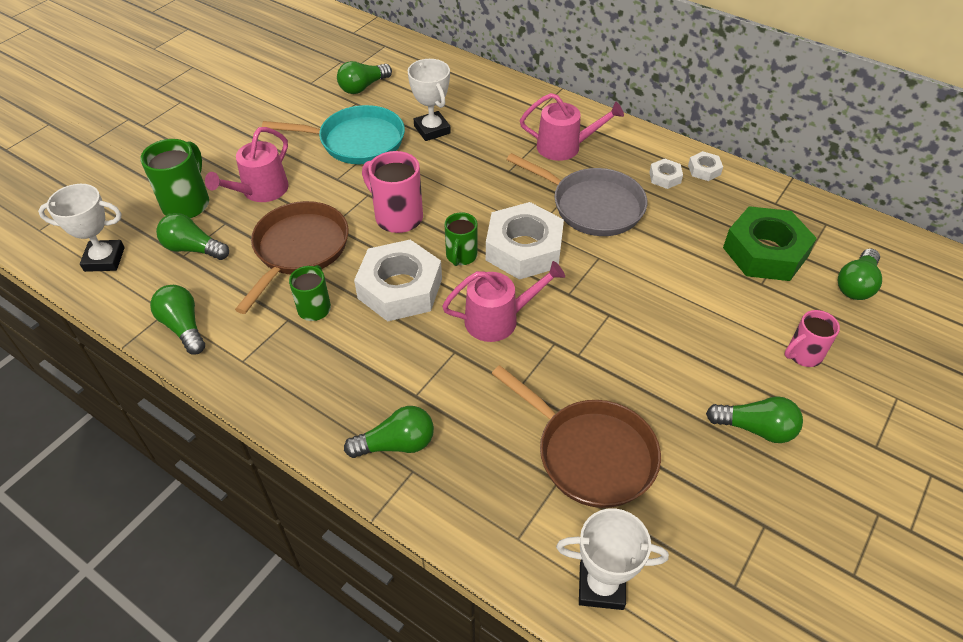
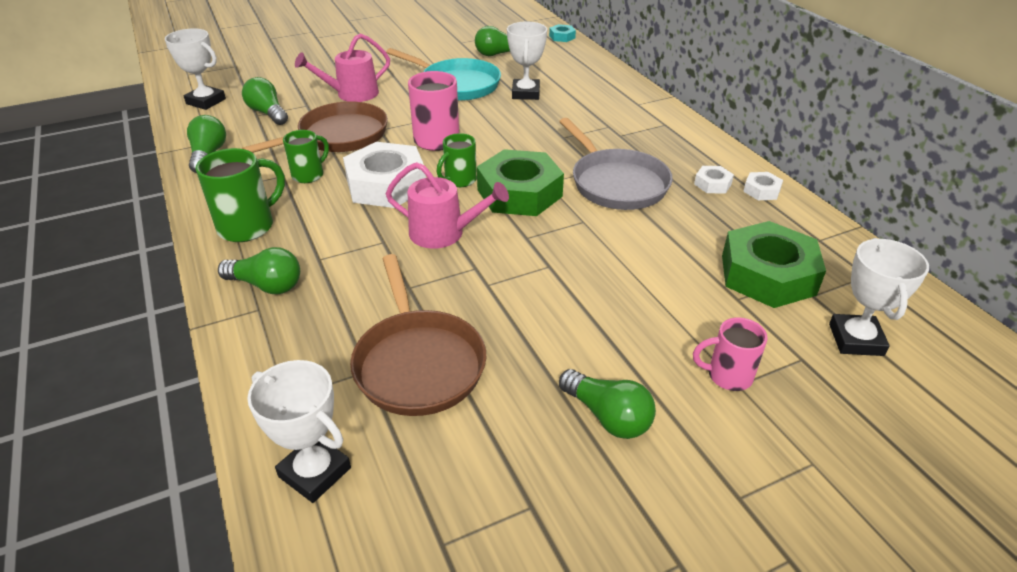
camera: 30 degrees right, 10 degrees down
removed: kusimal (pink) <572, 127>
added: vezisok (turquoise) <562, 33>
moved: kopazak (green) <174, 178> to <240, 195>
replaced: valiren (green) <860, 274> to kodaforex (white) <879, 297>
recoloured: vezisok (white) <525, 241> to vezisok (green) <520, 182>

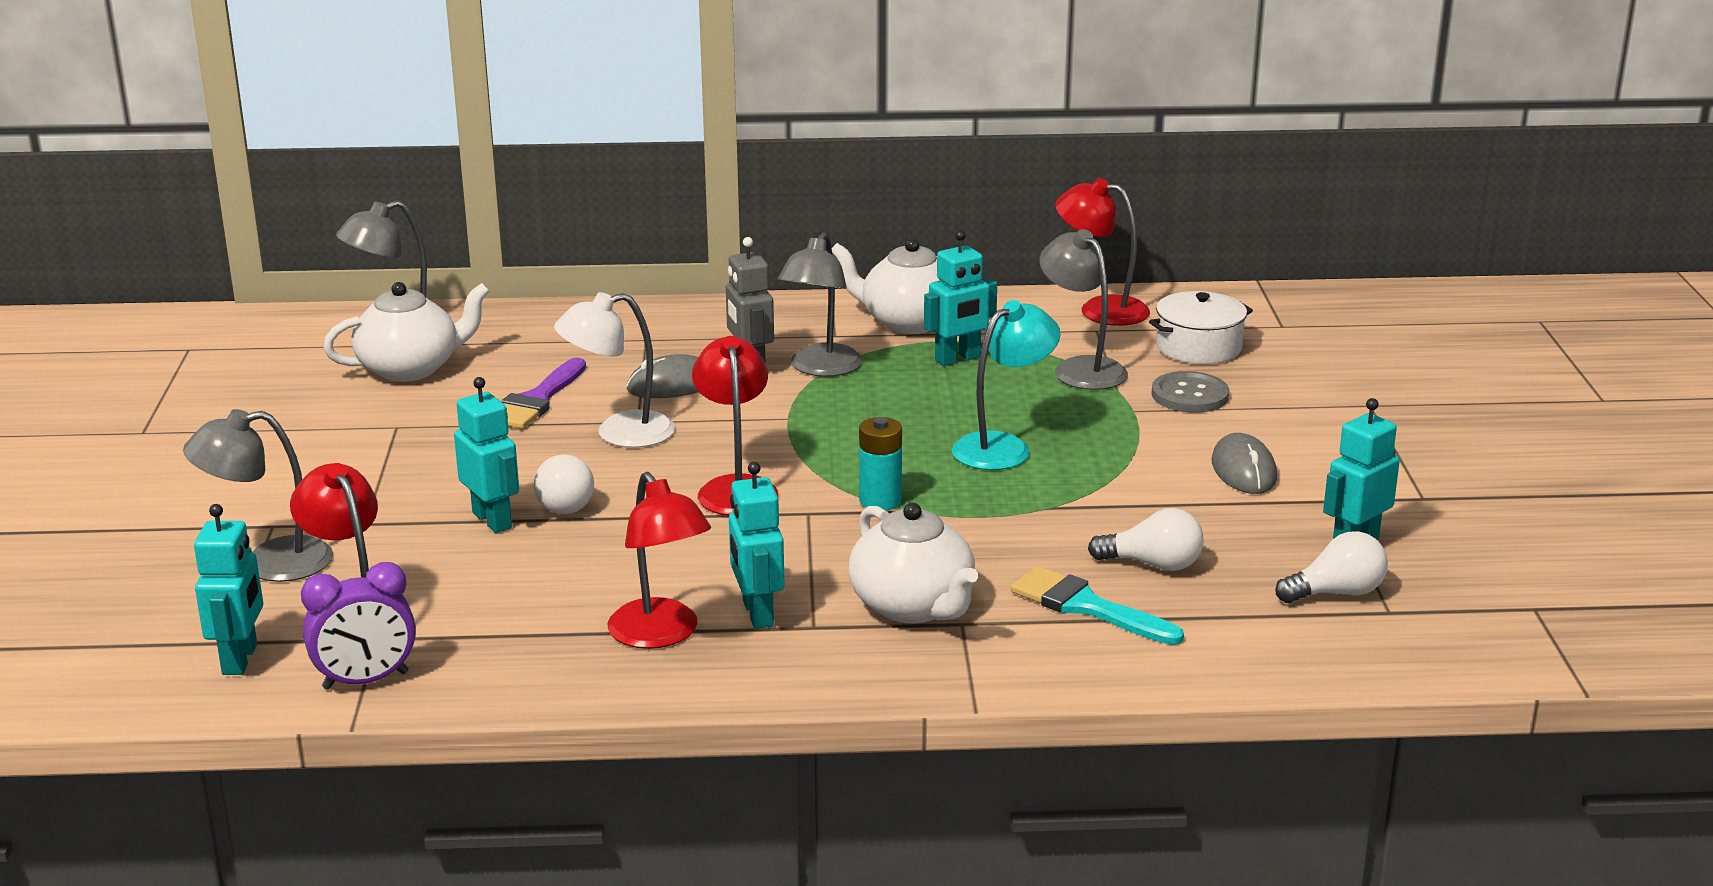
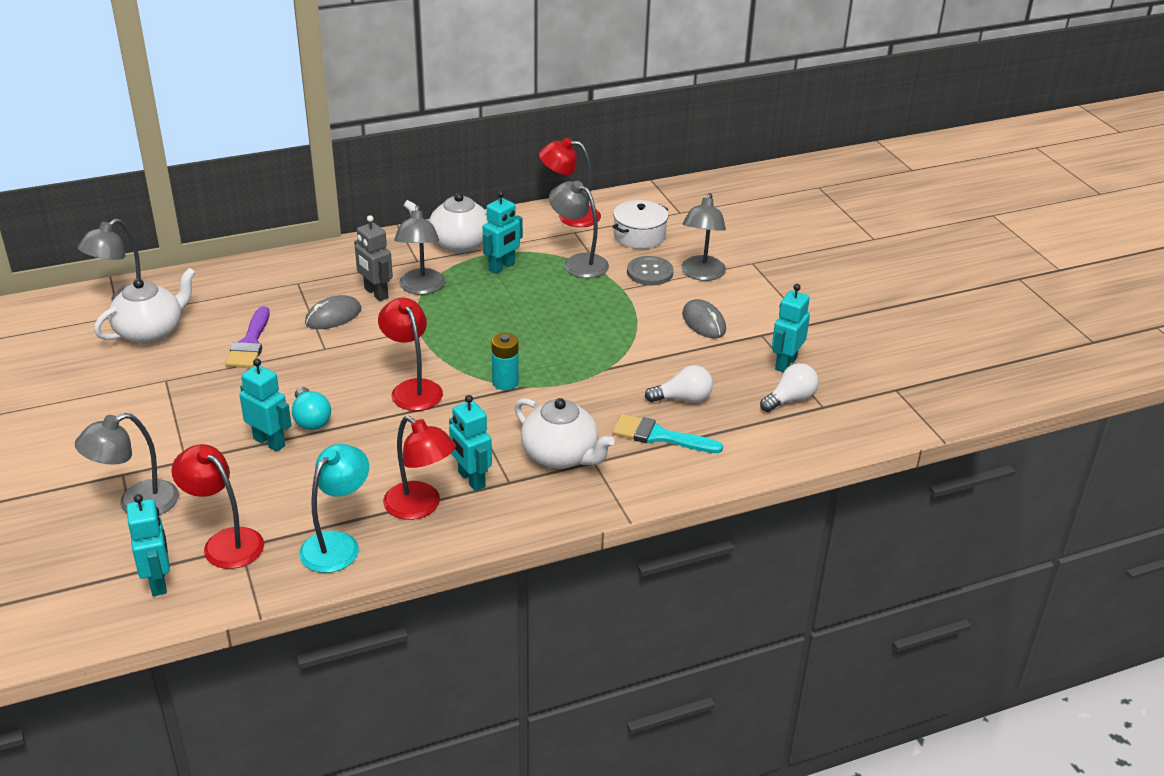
camera: 20 degrees left, 10 degrees up
removed: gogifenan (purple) <358, 626>; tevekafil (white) <614, 370>
added: tevekafil (grey) <703, 237>
moved: tevekafil (turquoise) <1006, 385> to <334, 508>
recoloured: valiren (white) <564, 484> to valiren (turquoise) <311, 408>

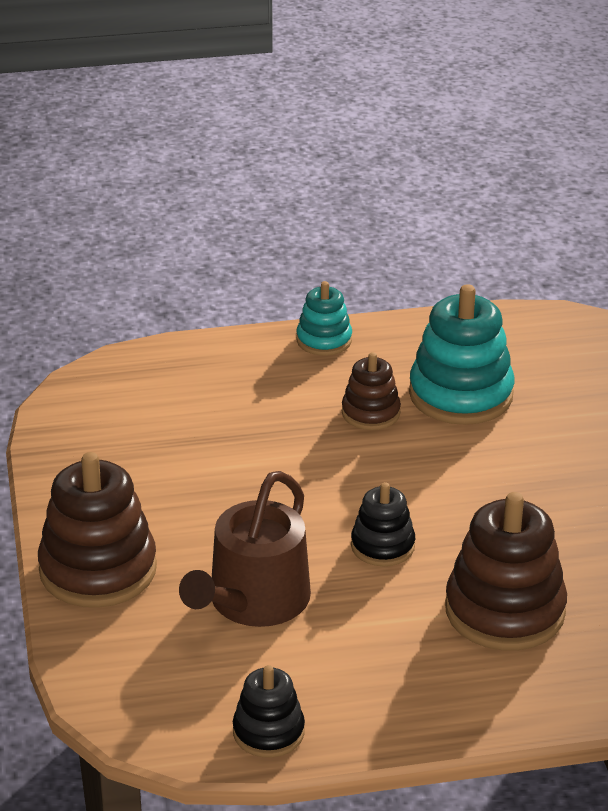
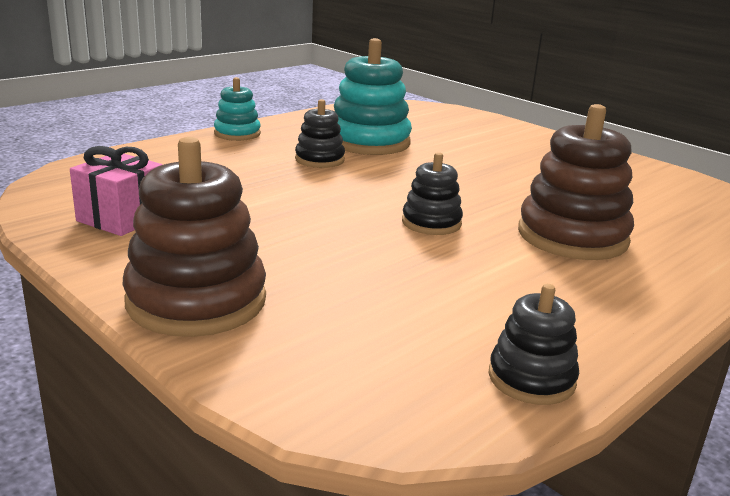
camera: 35 degrees left, 10 degrees down
removed: kusimal (brown) <245, 549>
added: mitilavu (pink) <116, 191>
recoloured: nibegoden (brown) <371, 391> to nibegoden (black) <320, 133>

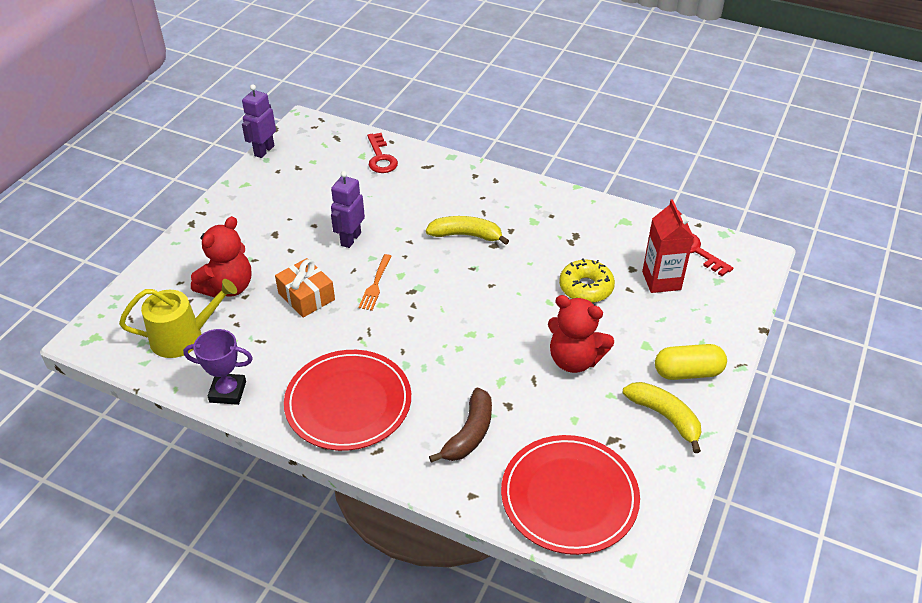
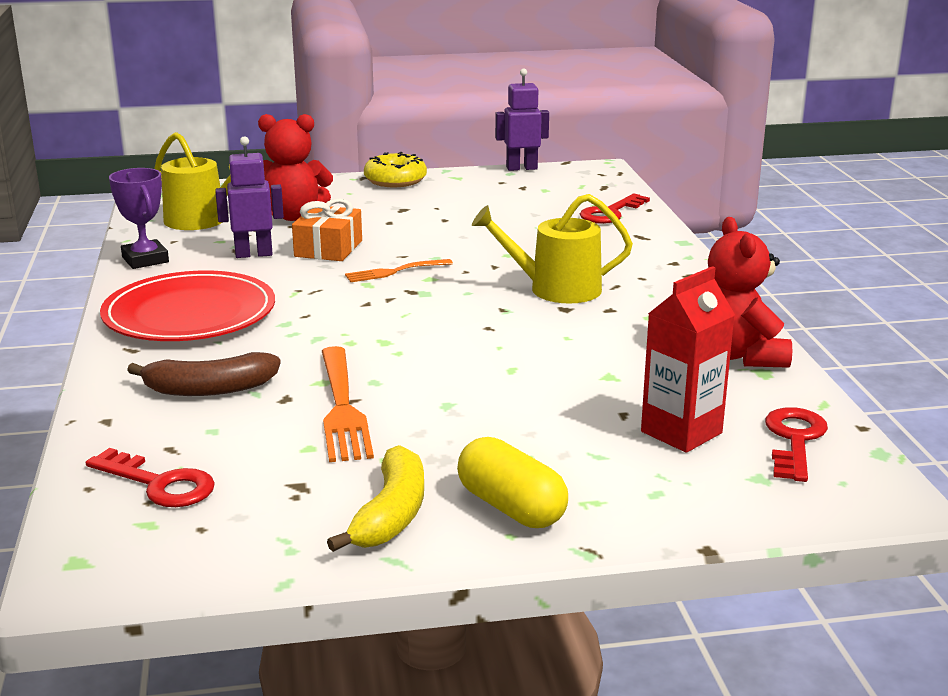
camera: 55 degrees right, 20 degrees down
added: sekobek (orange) <348, 404>
moved: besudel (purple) <348, 209> to <249, 197>; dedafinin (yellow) <587, 280> to <395, 169>; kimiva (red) <581, 334> to <750, 292>
replaced: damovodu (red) <570, 495> to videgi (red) <150, 477>; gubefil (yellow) <467, 230> to kusimal (yellow) <552, 248>

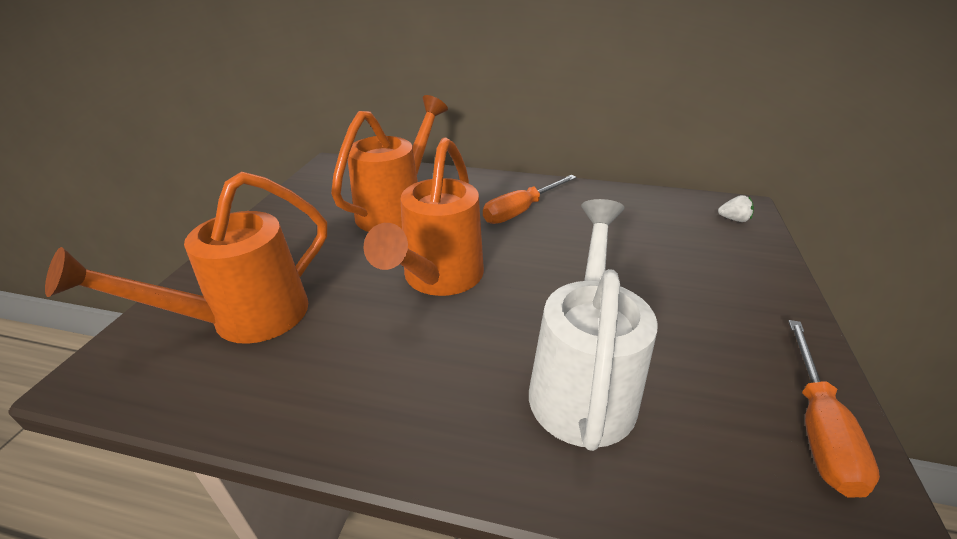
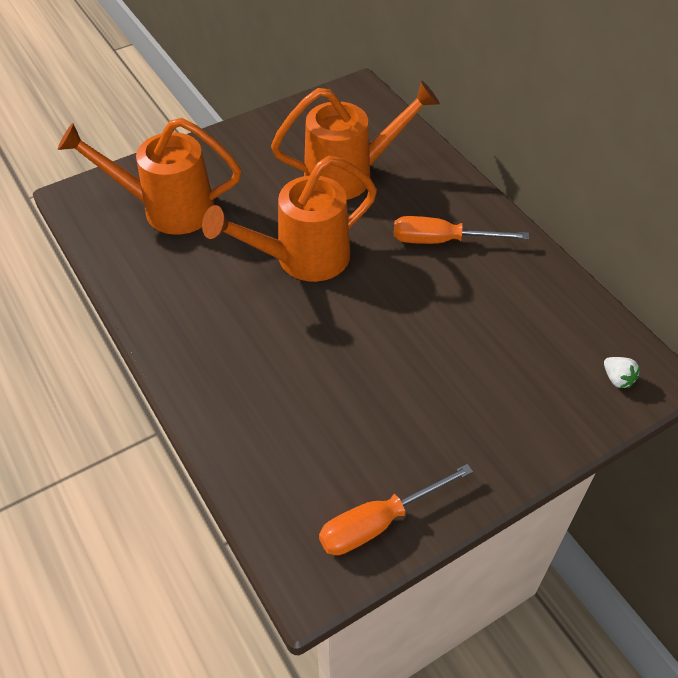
camera: 45 degrees right, 15 degrees up
removed: kusimal (white) <593, 325>

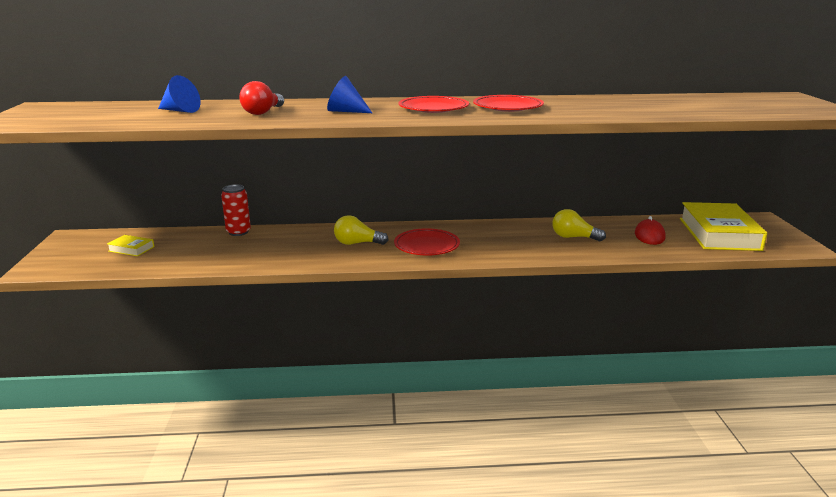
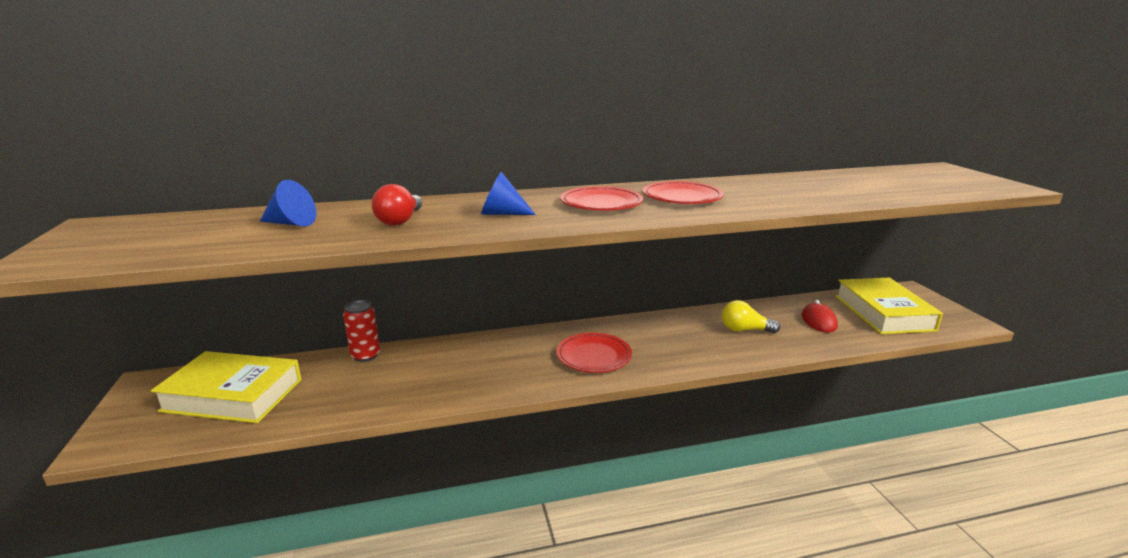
camera: 10 degrees left, 0 degrees up
removed: valiren (yellow) <361, 230>
resized: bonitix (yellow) <131, 245> = <226, 387> x2.35

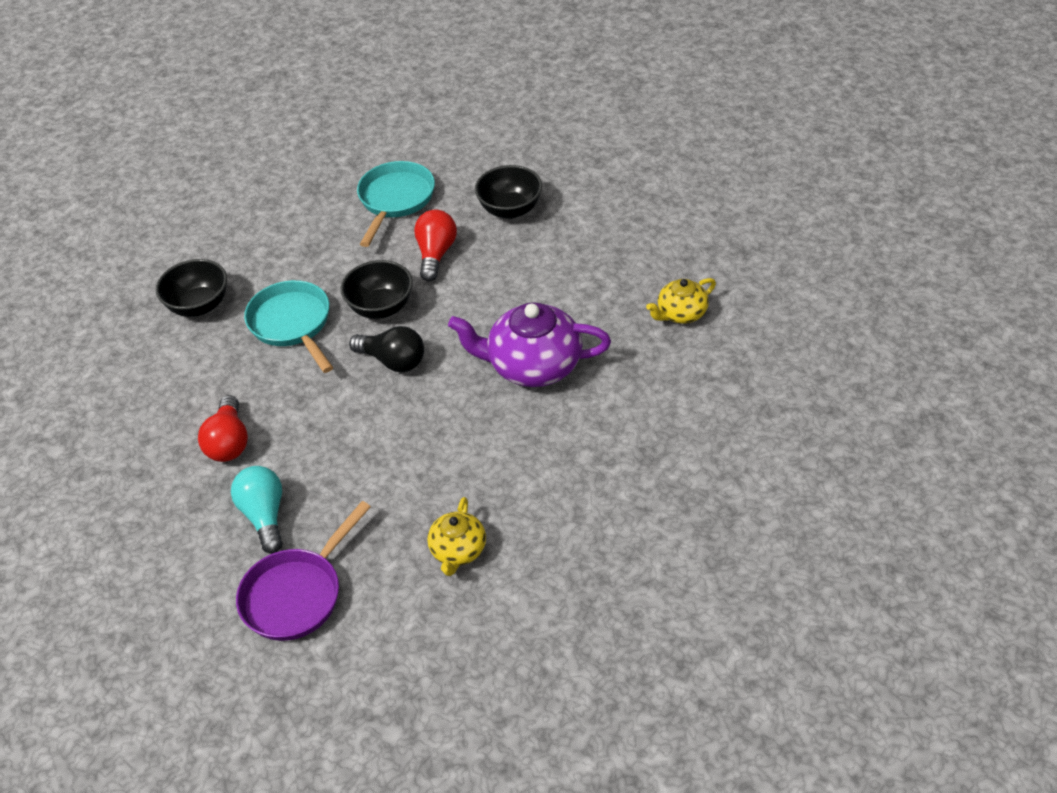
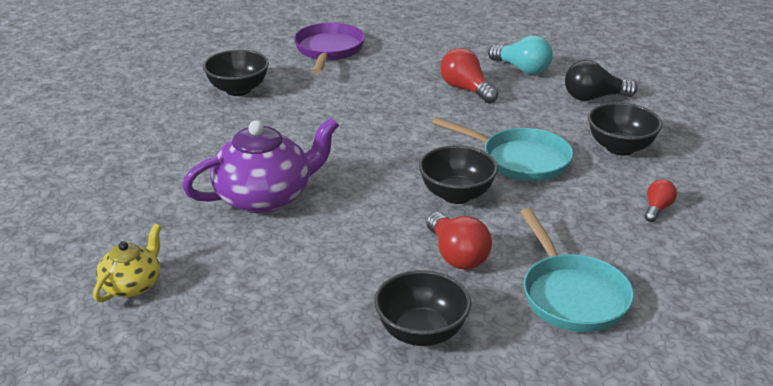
camera: 145 degrees right, 15 degrees down
added: valiren (red) <661, 200>
moved: valiren (turquoise) <257, 509> to <520, 54>; valiren (black) <386, 349> to <601, 80>
replaced: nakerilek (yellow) <456, 536> to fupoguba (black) <236, 73>

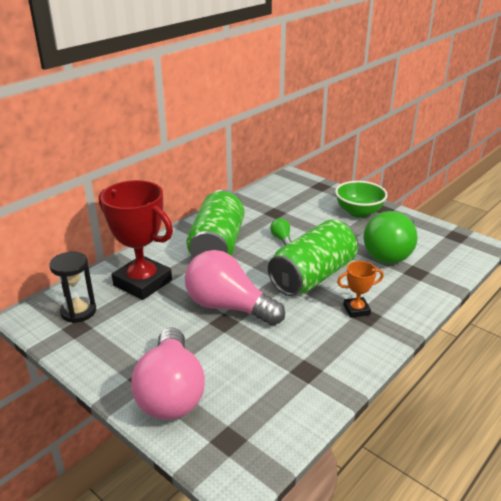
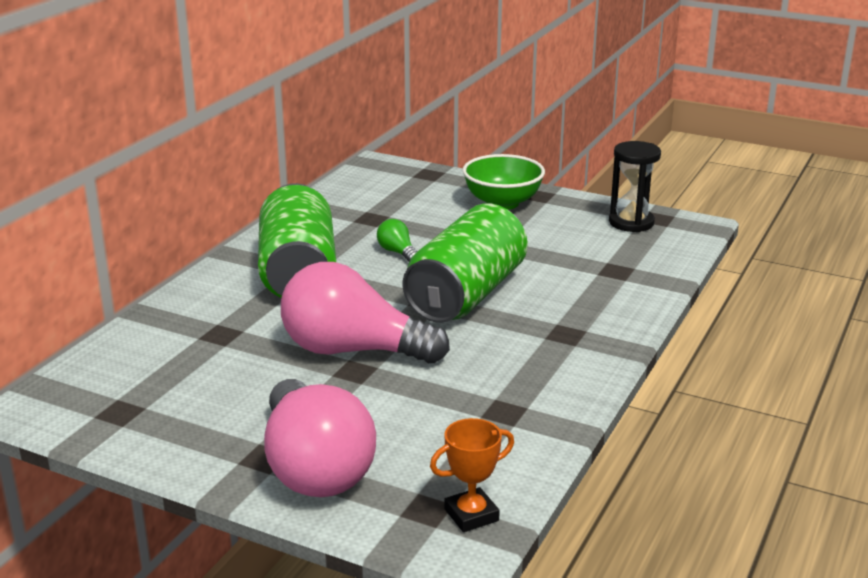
camera: 15 degrees left, 5 degrees down
removed: kodaforex (red) <136, 240>; valiren (green) <390, 237>
moved: kodaforex (orange) <360, 289> to <472, 475>; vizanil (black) <72, 287> to <635, 186>

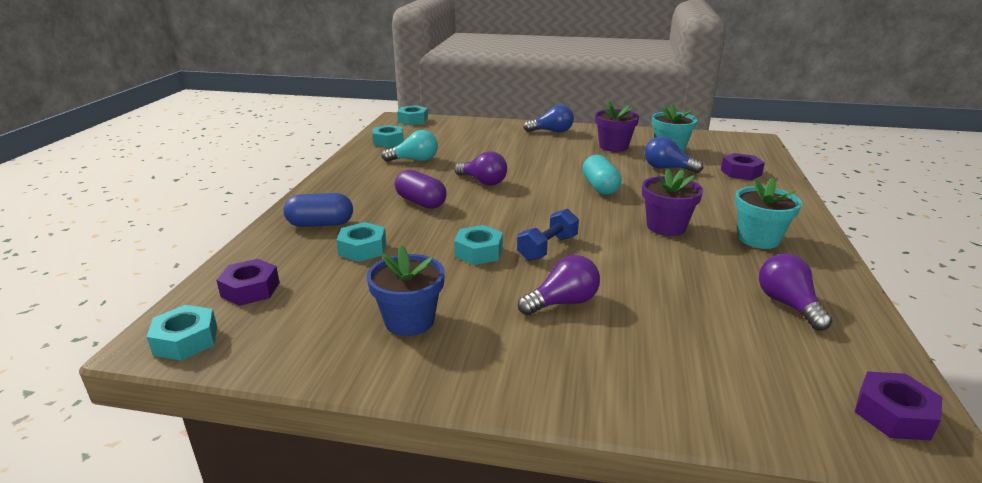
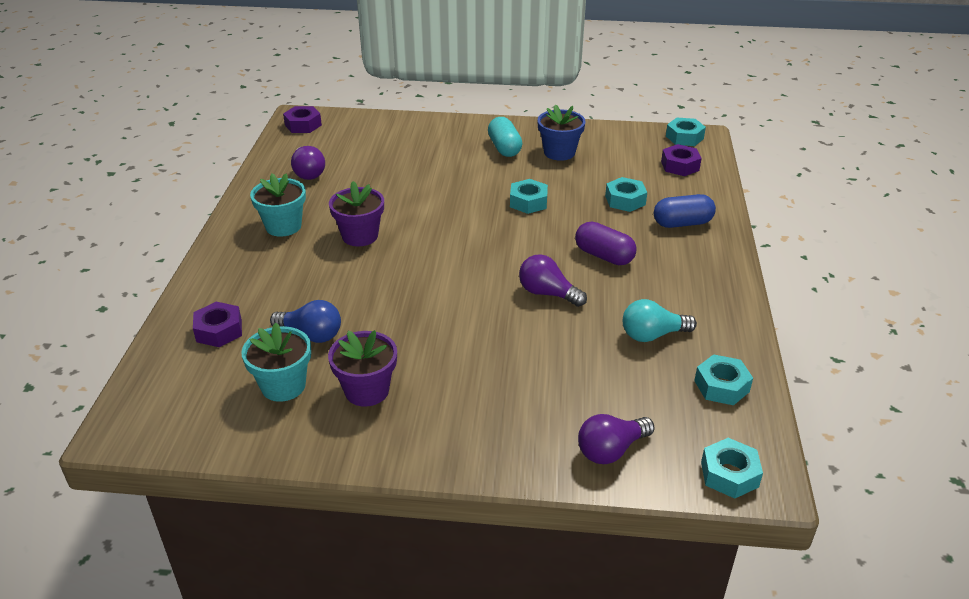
camera: 175 degrees right, 10 degrees up
removed: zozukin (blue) <548, 235>; valiren (blue) <548, 118>
moved: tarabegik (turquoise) <602, 175> to <505, 137>; valiren (purple) <559, 285> to <616, 439>

